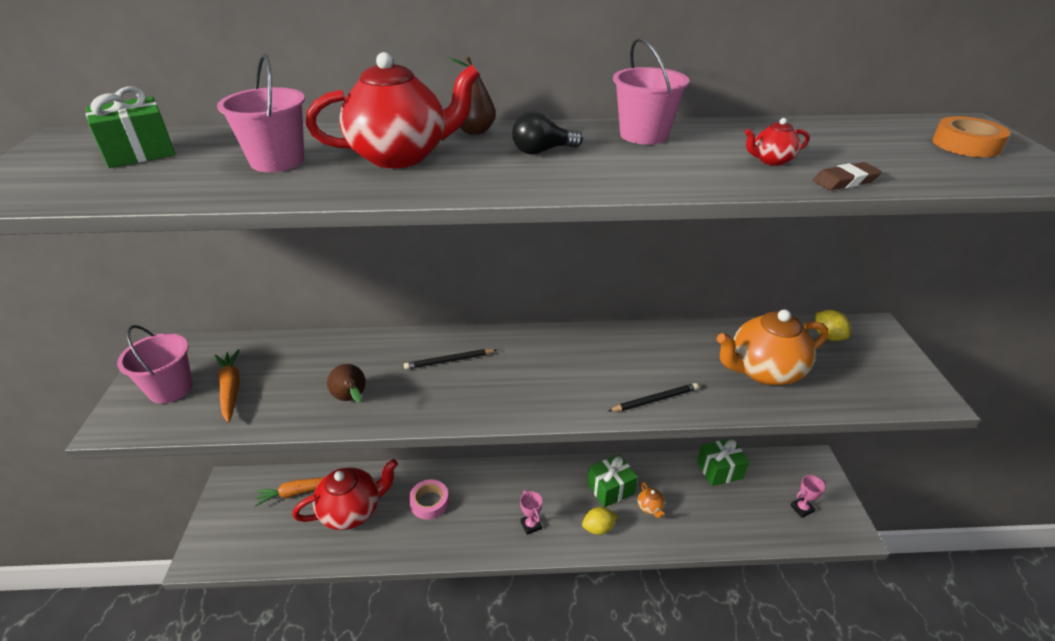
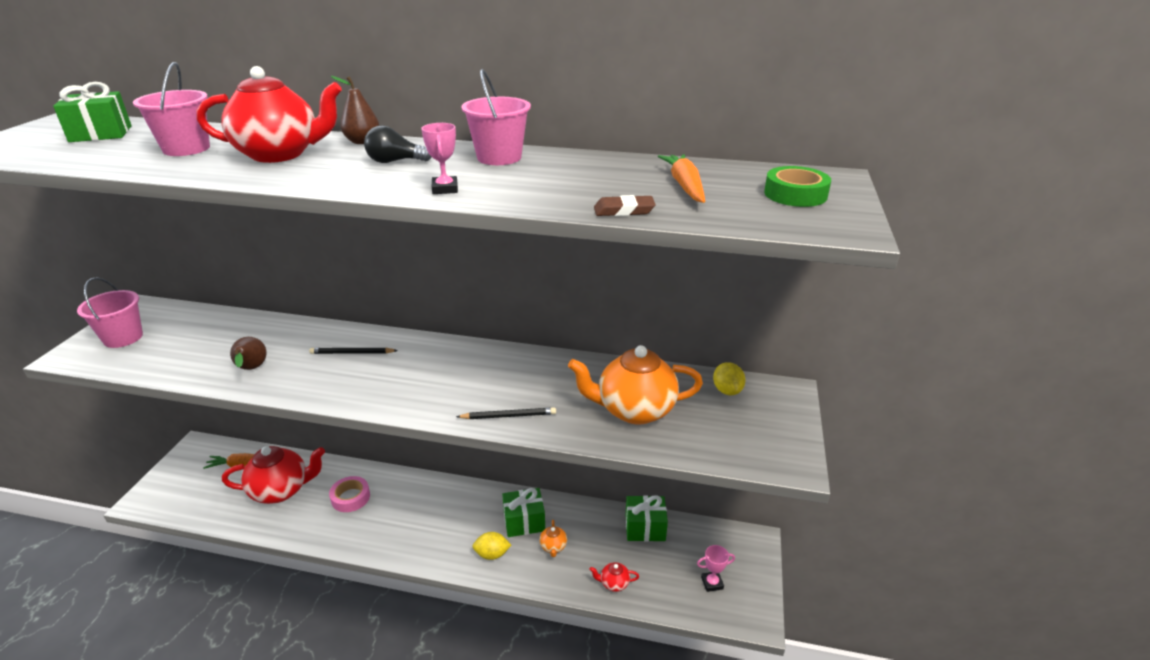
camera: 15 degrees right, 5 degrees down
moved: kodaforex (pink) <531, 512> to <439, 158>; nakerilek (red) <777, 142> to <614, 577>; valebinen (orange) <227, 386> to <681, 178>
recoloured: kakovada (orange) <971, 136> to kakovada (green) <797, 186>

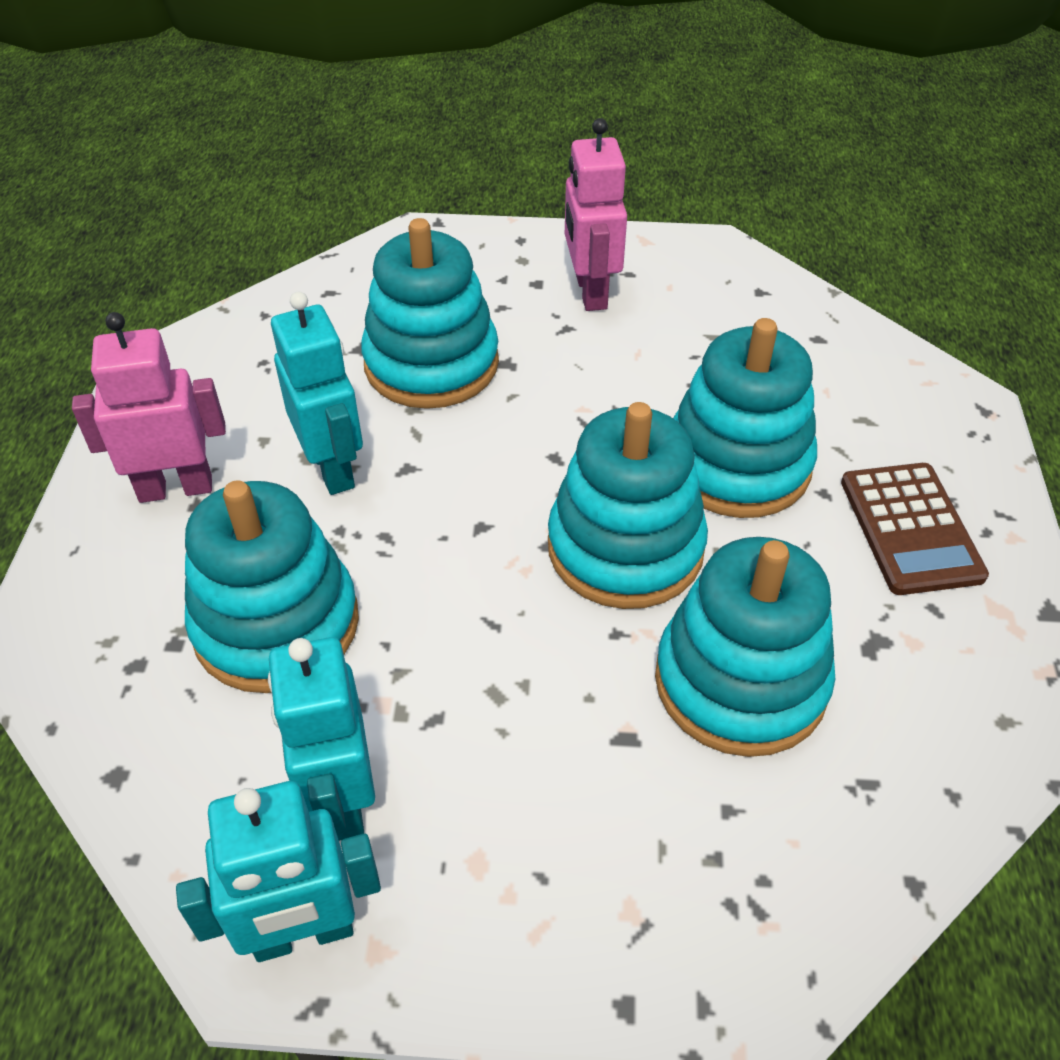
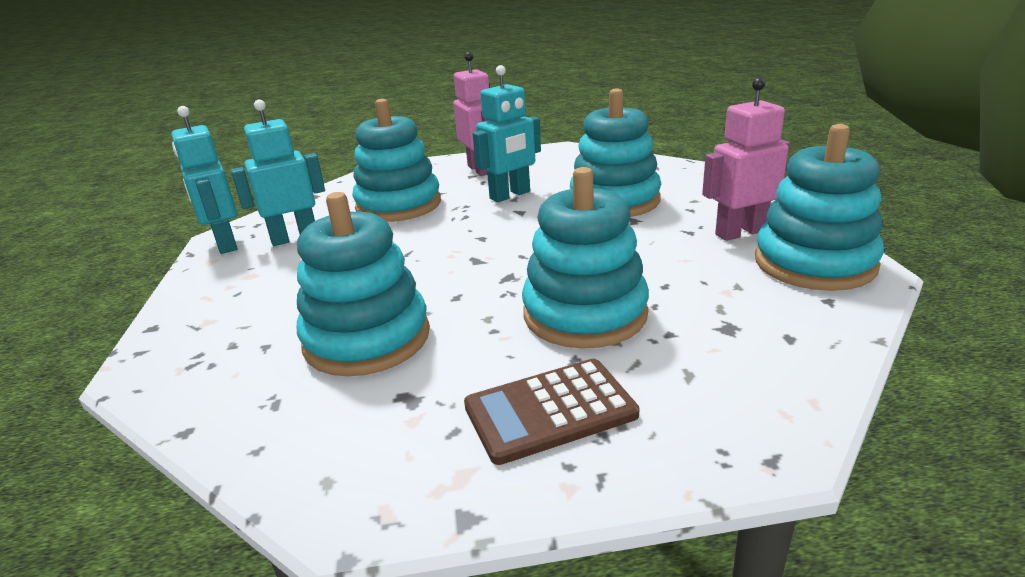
camera: 80 degrees right, 20 degrees down
moved: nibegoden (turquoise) <628, 505> to <819, 207>

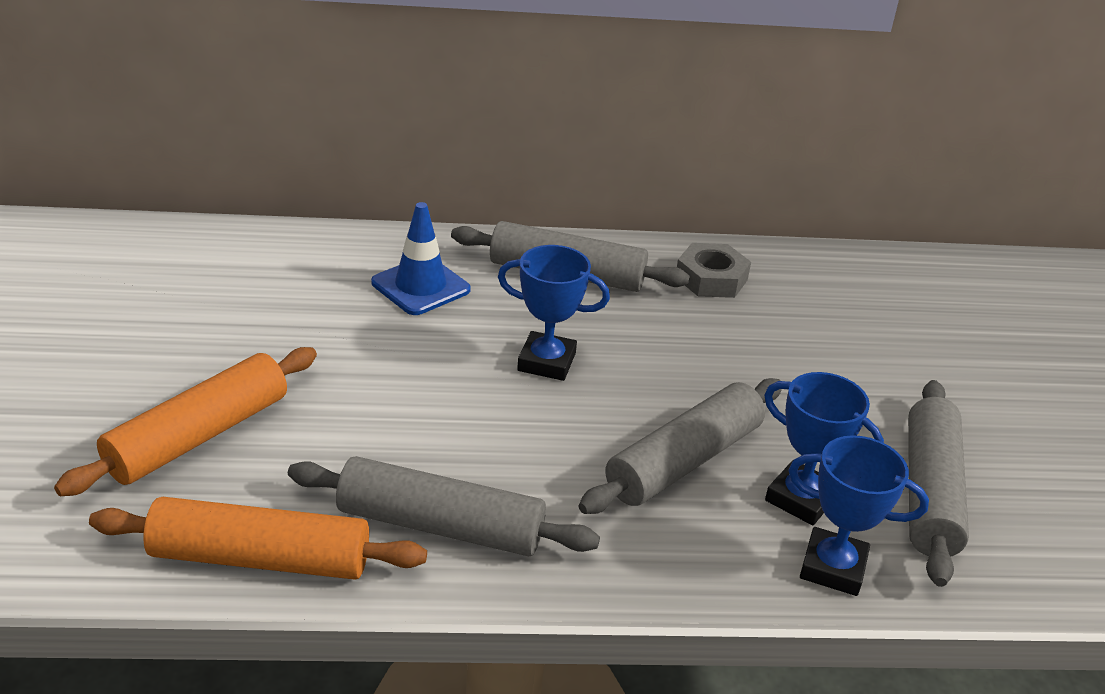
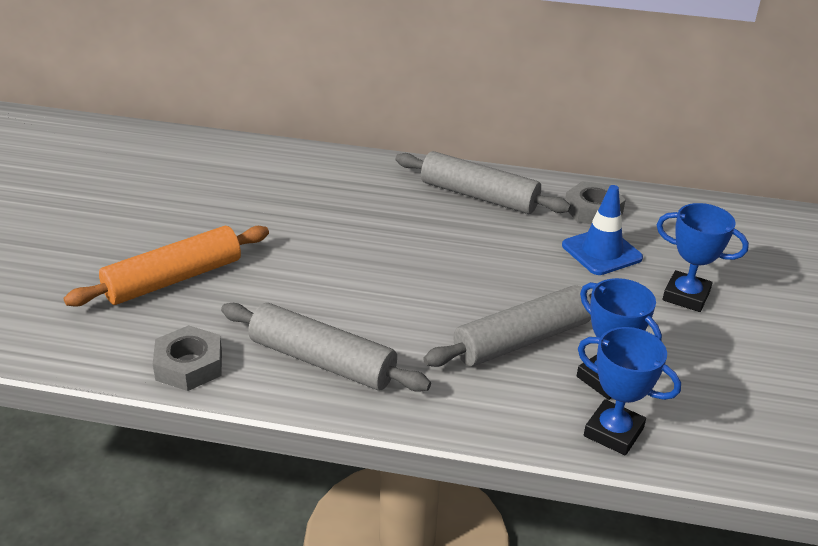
camera: 15 degrees right, 0 degrees up
removed: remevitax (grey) <938, 483>
moved: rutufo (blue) <421, 258> to <602, 230>; kodaforex (blue) <554, 313> to <703, 257>
replaced: remevitax (orange) <258, 538> to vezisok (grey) <187, 358>

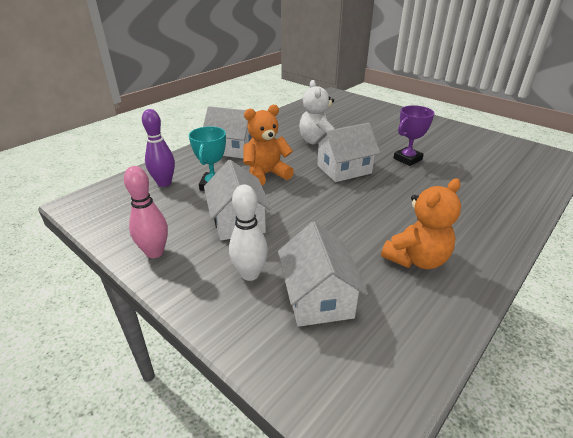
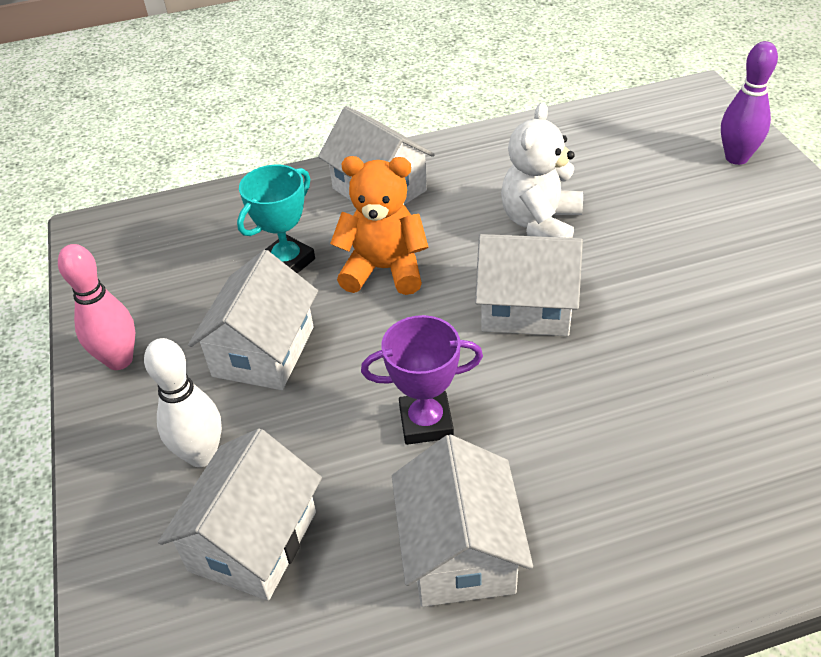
camera: 35 degrees right, 10 degrees up
moved: kodaforex (purple) <413, 135> to <422, 380>; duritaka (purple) <158, 148> to <749, 103>
replaced: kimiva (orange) <421, 223> to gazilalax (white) <462, 521>

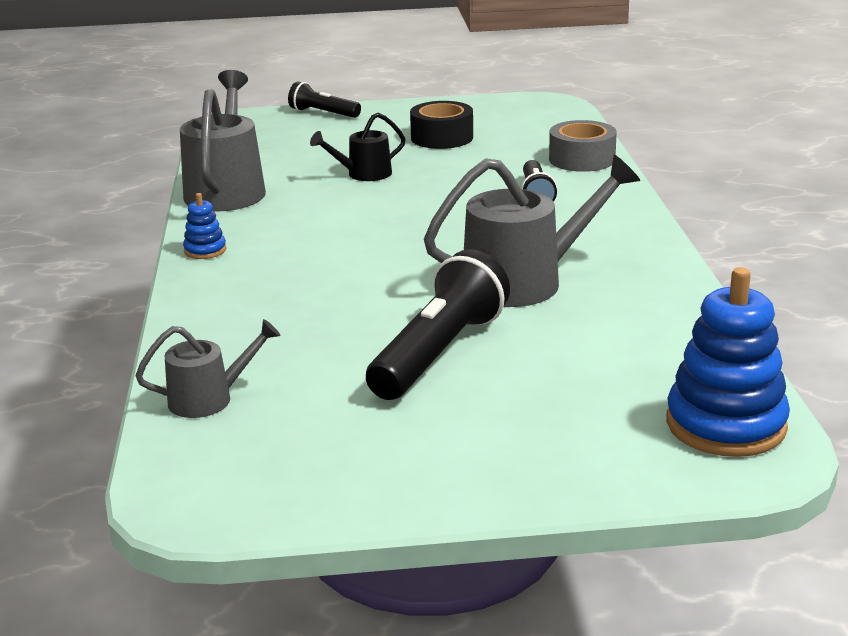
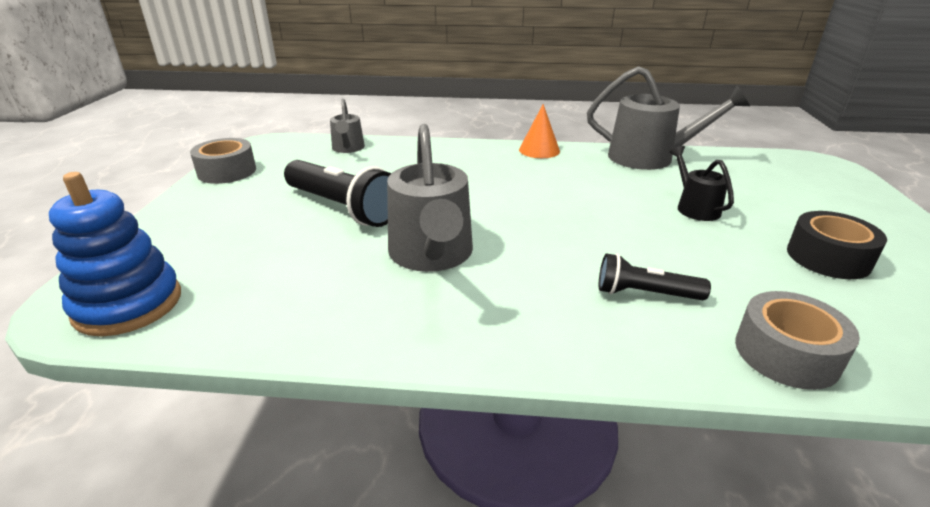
camera: 100 degrees right, 5 degrees up
removed: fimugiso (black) <324, 100>
added: kakovada (grey) <223, 161>
replaced: nibegoden (blue) <204, 226> to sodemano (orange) <539, 131>

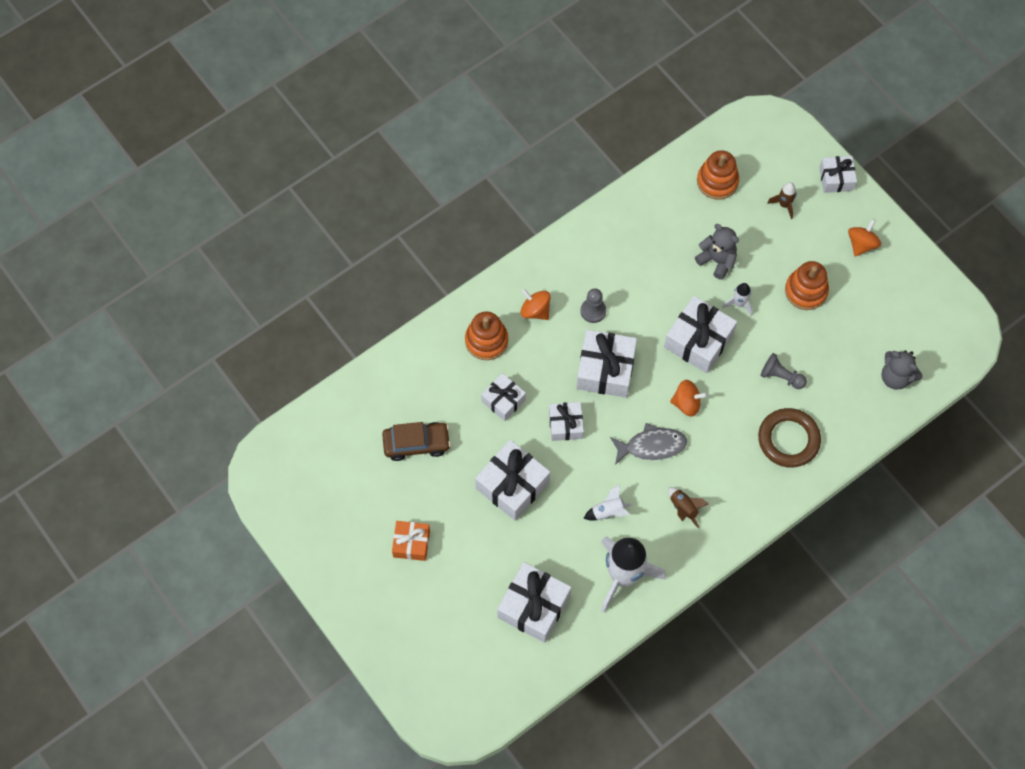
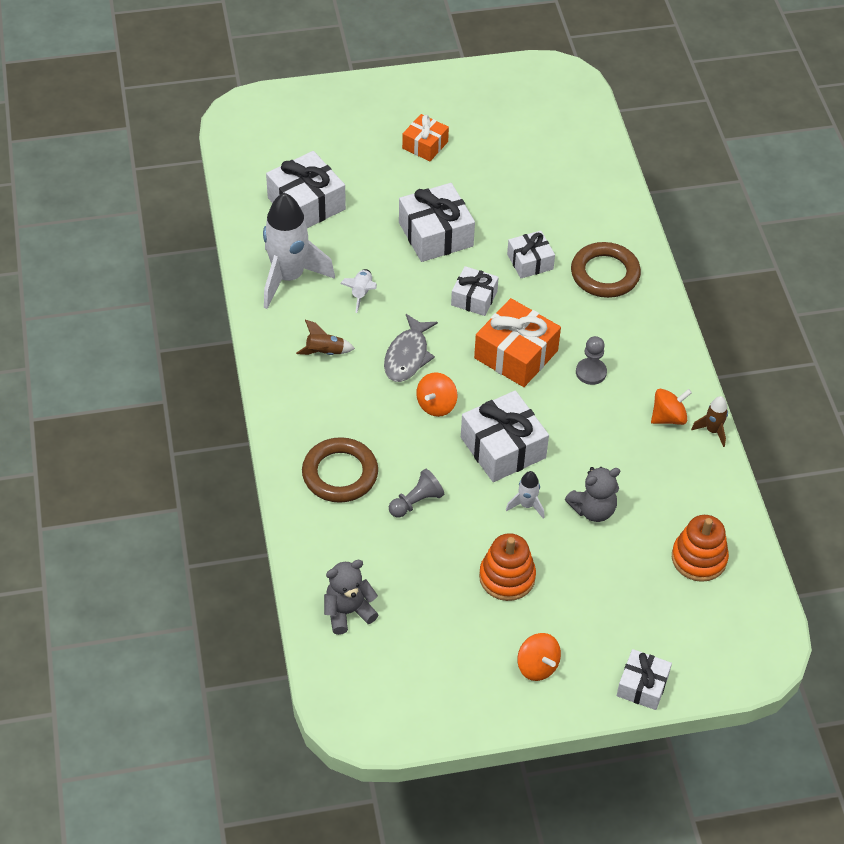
camera: 115 degrees right, 15 degrees down
removed: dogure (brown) <416, 441>
moved: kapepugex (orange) <535, 304> to <671, 407>; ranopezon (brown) <782, 200> to <709, 421>
replaced: nibegoden (orange) <486, 335> to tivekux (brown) <606, 270>
recoloured: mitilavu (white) <606, 364> to mitilavu (orange) <517, 342>

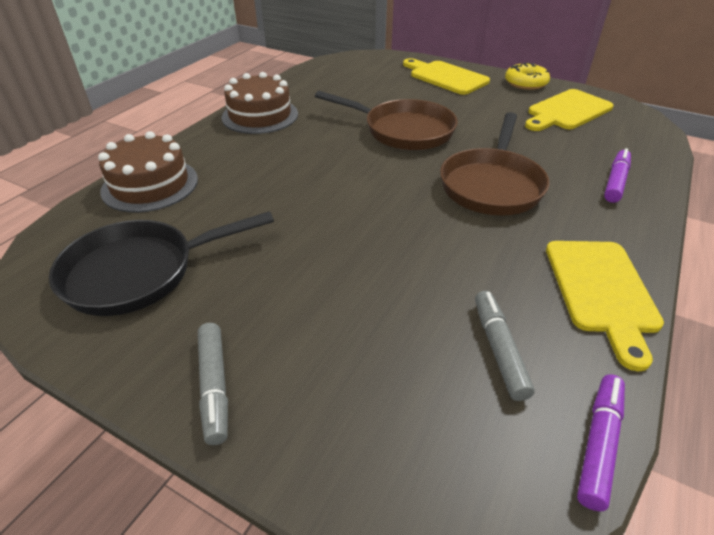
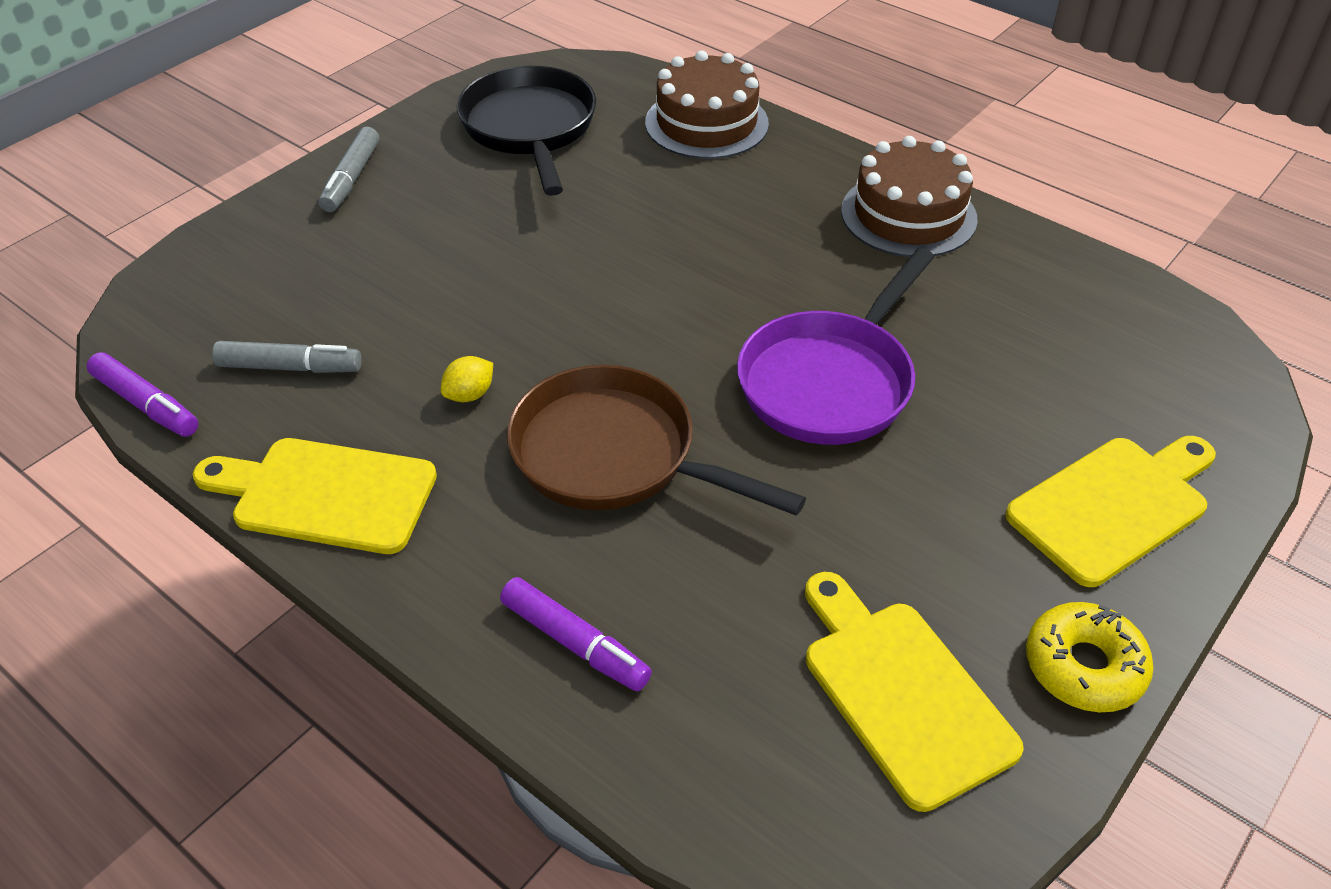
camera: 100 degrees right, 5 degrees up
added: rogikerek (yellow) <467, 379>
recoloured: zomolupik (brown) <386, 120> to zomolupik (purple) <835, 346>
turned: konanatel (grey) <213, 384> = <348, 169> 75 degrees counterclockwise

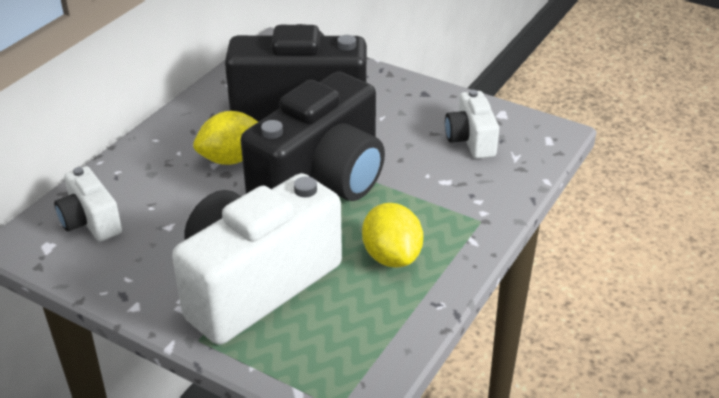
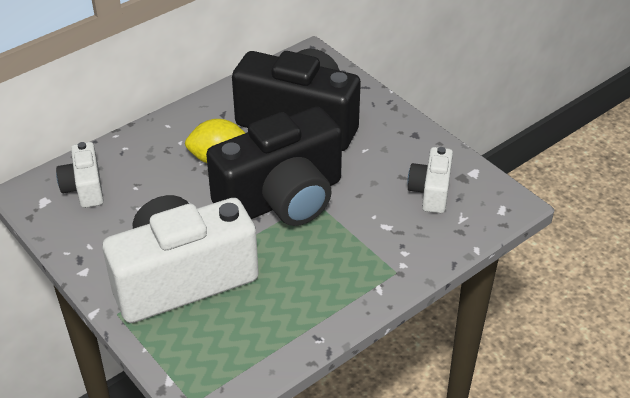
camera: 20 degrees right, 5 degrees up
removed: rogikerek (yellow) <392, 235>

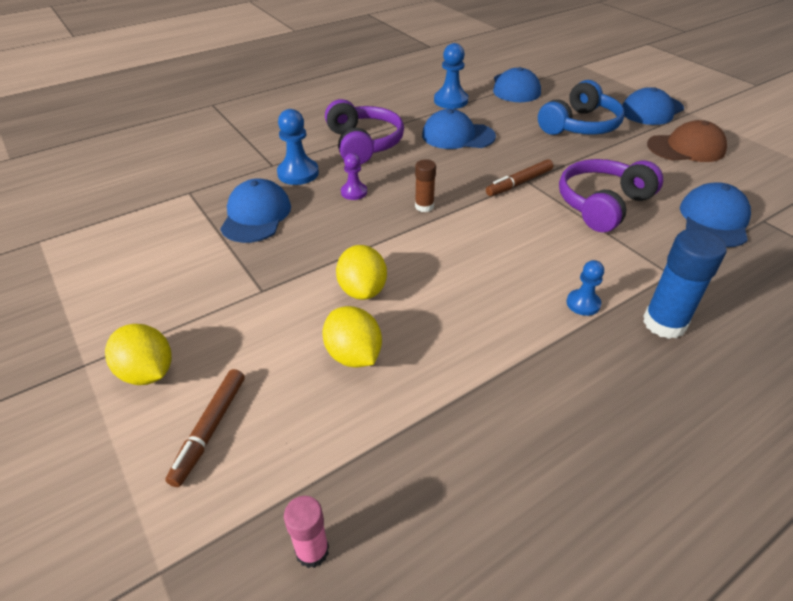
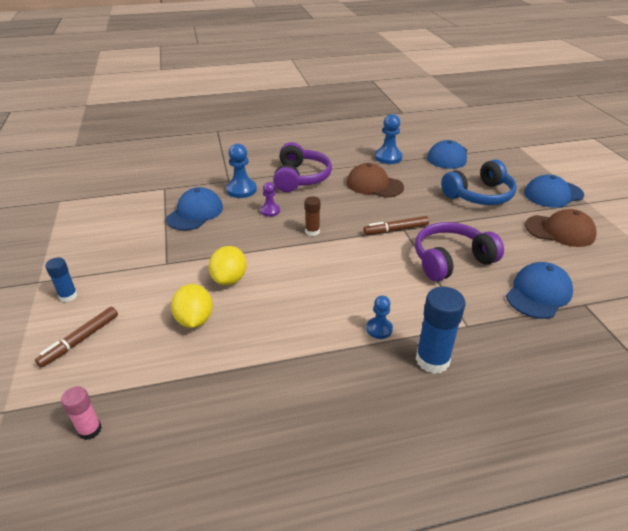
camera: 20 degrees right, 5 degrees down
replaced: rogikerek (yellow) <138, 354> to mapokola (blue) <61, 279>
recoloured: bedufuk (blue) <459, 129> to bedufuk (brown) <375, 180>

